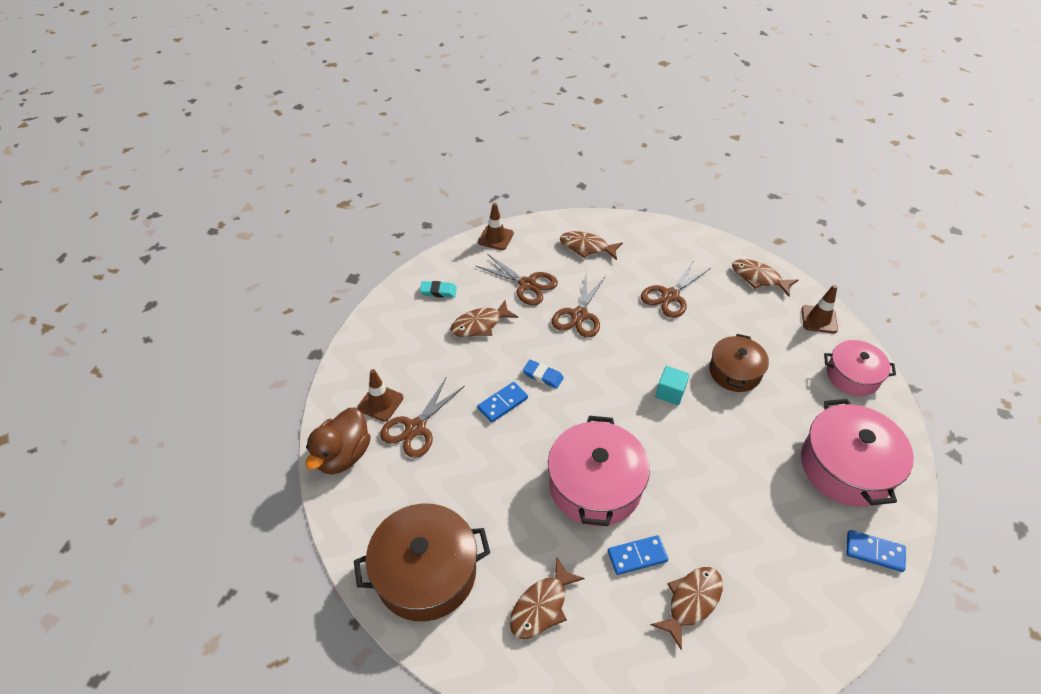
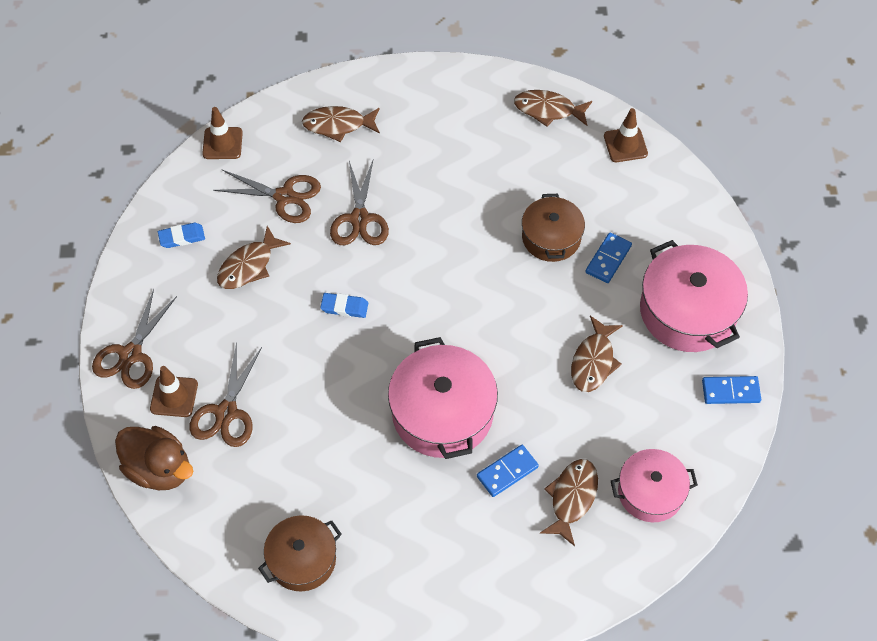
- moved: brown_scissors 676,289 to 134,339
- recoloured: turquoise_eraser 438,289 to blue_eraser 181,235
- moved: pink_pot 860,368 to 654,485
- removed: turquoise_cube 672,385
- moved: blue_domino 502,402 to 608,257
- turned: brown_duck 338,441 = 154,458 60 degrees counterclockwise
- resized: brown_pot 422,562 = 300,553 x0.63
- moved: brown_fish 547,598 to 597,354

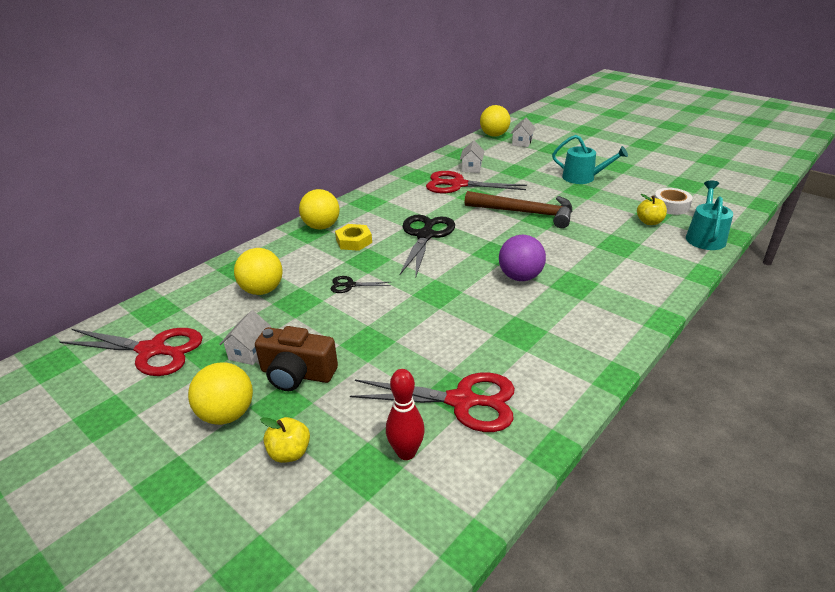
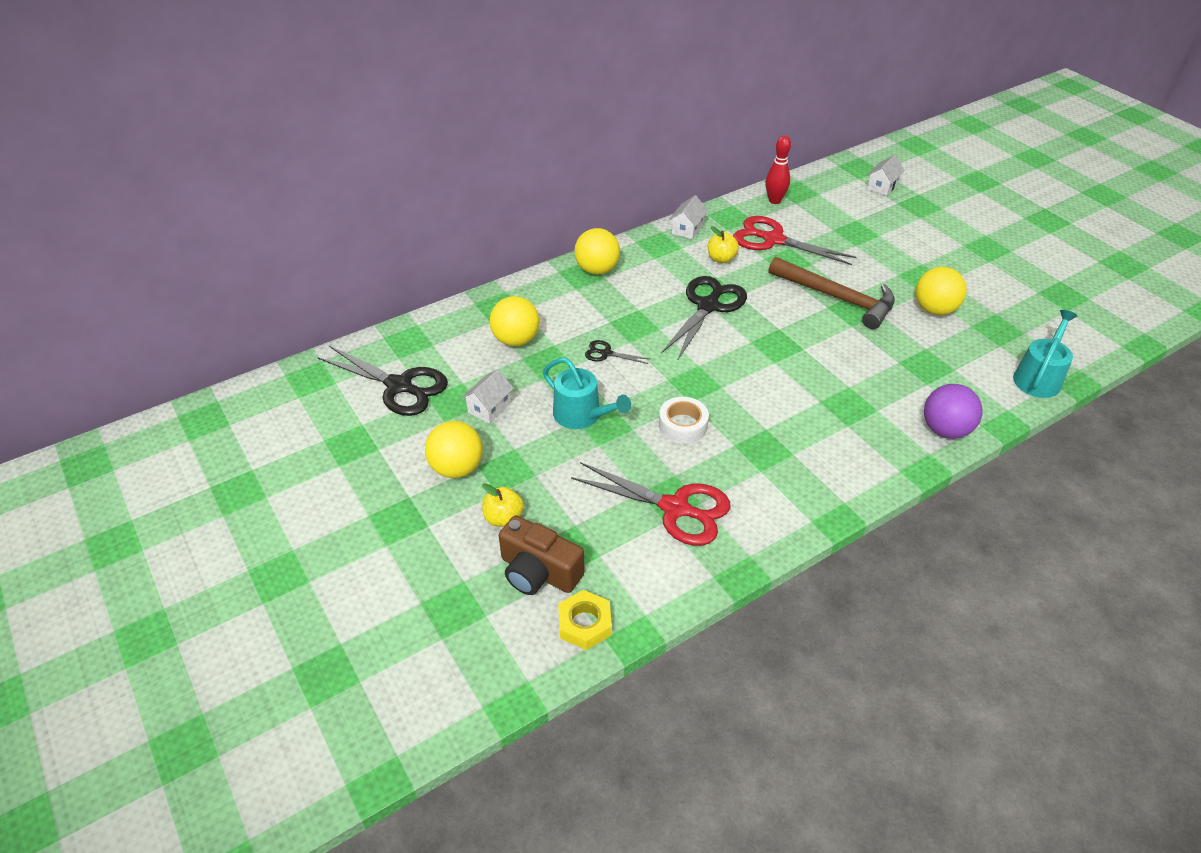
- moved: yellow_ball 495,121 to 941,291
- moved: turquoise_watering_can 590,159 to 587,393
- moved: white_house 472,156 to 688,217
- moved: white_tape 673,201 to 684,420
- moved: yellow_apple 652,209 to 723,244
- moved: yellow_nut 353,237 to 585,620
- moved: purple_ball 522,258 to 953,411
- moved: brown_camera 296,358 to 541,555
- recoloured: red_scissors 131,352 to black_scissors 382,381
- moved: red_bowling_pin 405,414 to 778,169

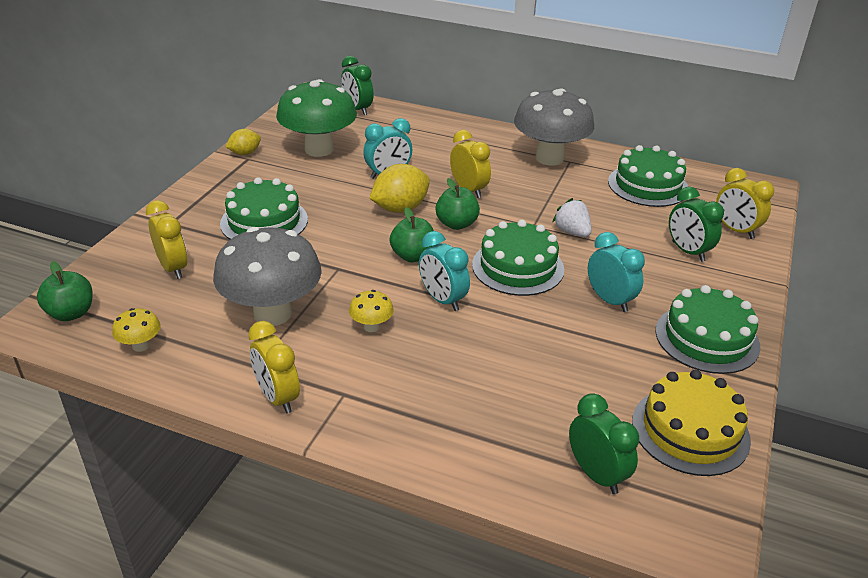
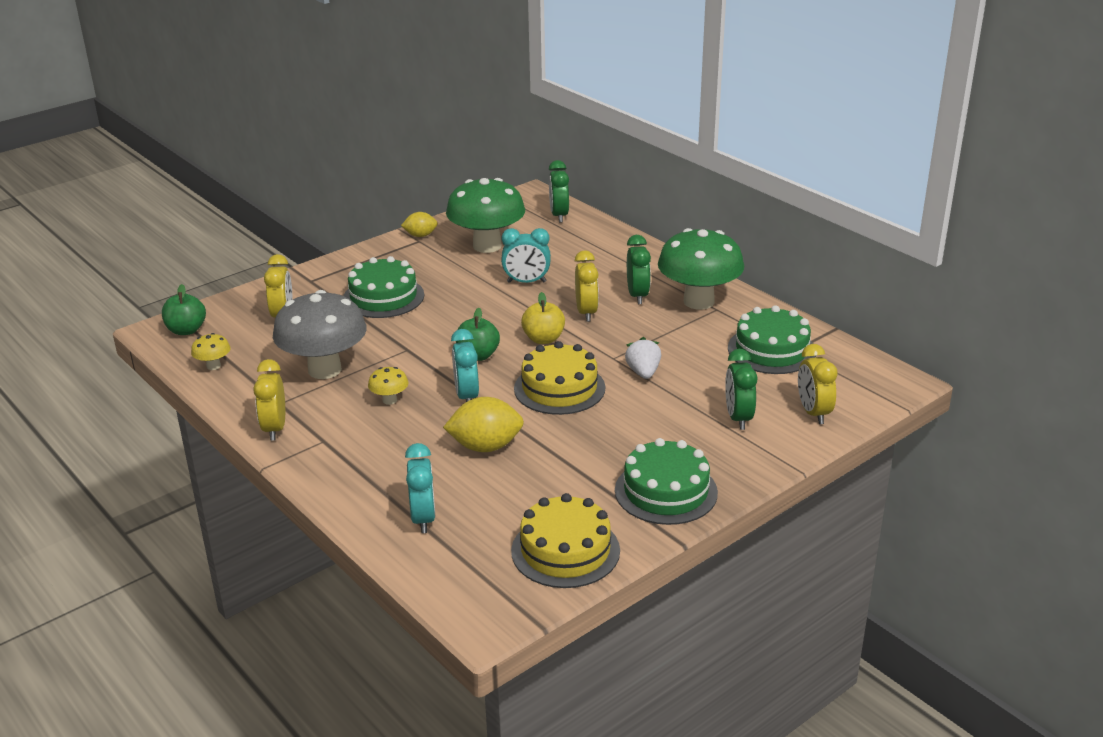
- recoloured: grey_mushroom 554,126 to green_mushroom 701,269
- moved: yellow_lemon 399,188 to 483,424
- recoloured: green_apple 457,204 to yellow_apple 543,318
- recoloured: green_cake 518,258 to yellow_cake 559,378
- moved: turquoise_clock 616,272 to 420,488
- moved: green_clock 604,443 to 639,269

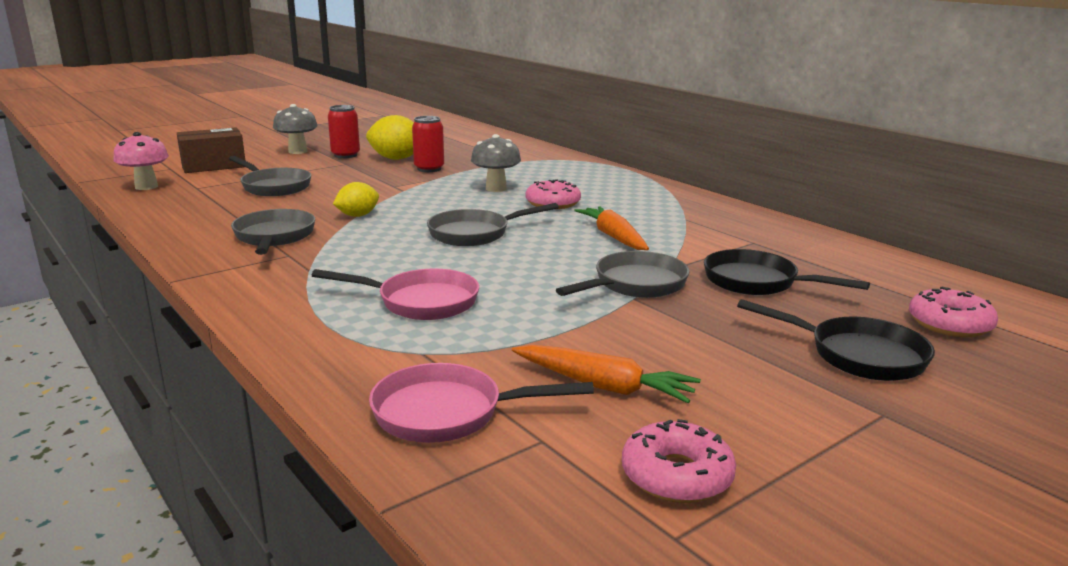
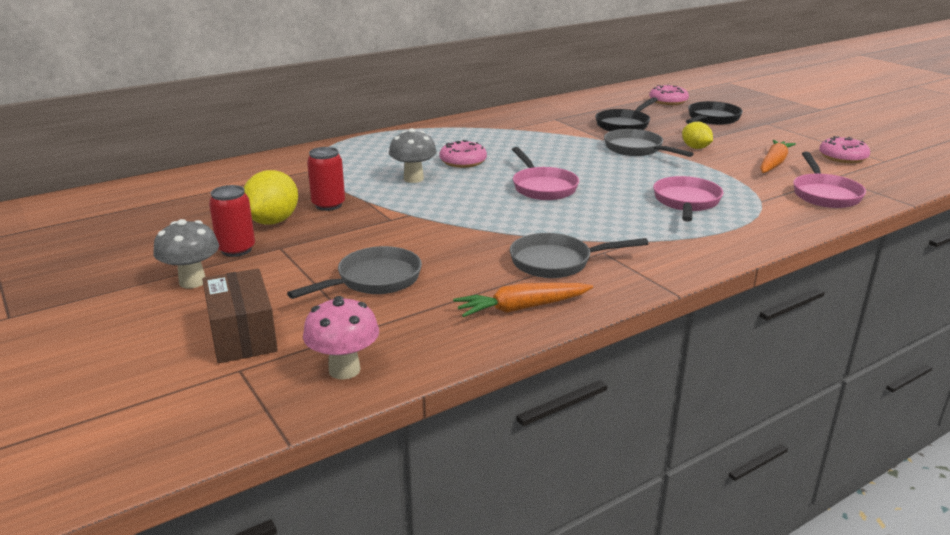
- moved: yellow_lemon 356,199 to 697,135
- recoloured: grey_pan 493,224 to pink_pan 545,173
- moved: orange_carrot 611,228 to 523,300

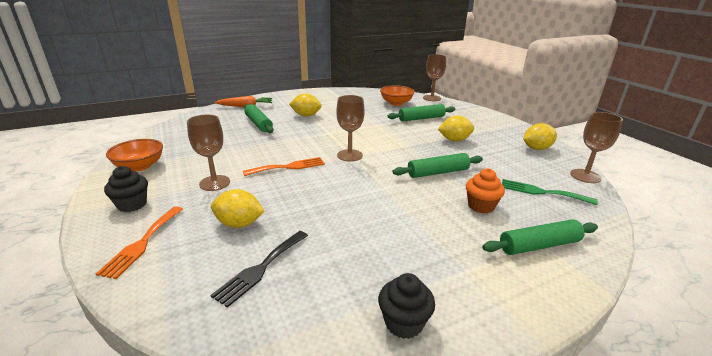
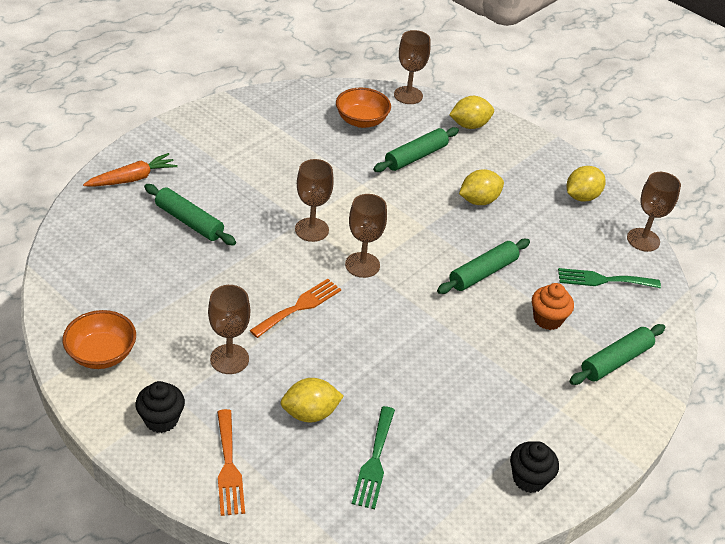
- moved: yellow_lemon 305,104 to 471,112
- recoloured: black_fork 259,269 to green_fork 373,457
- added: brown_goblet 314,200

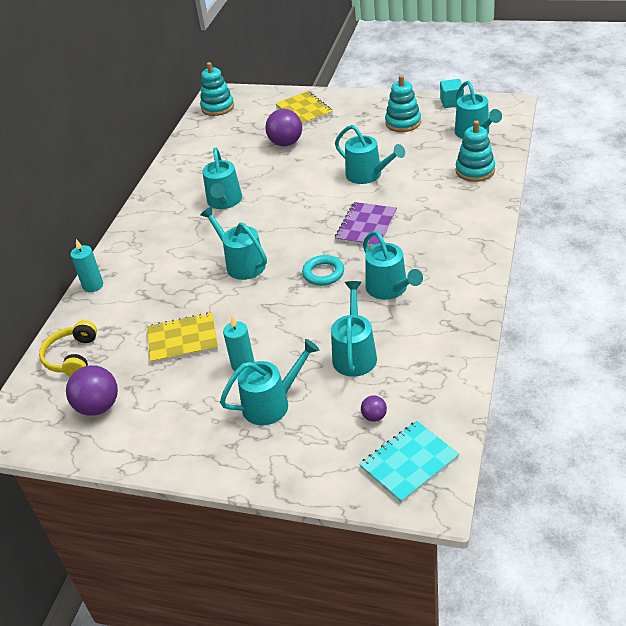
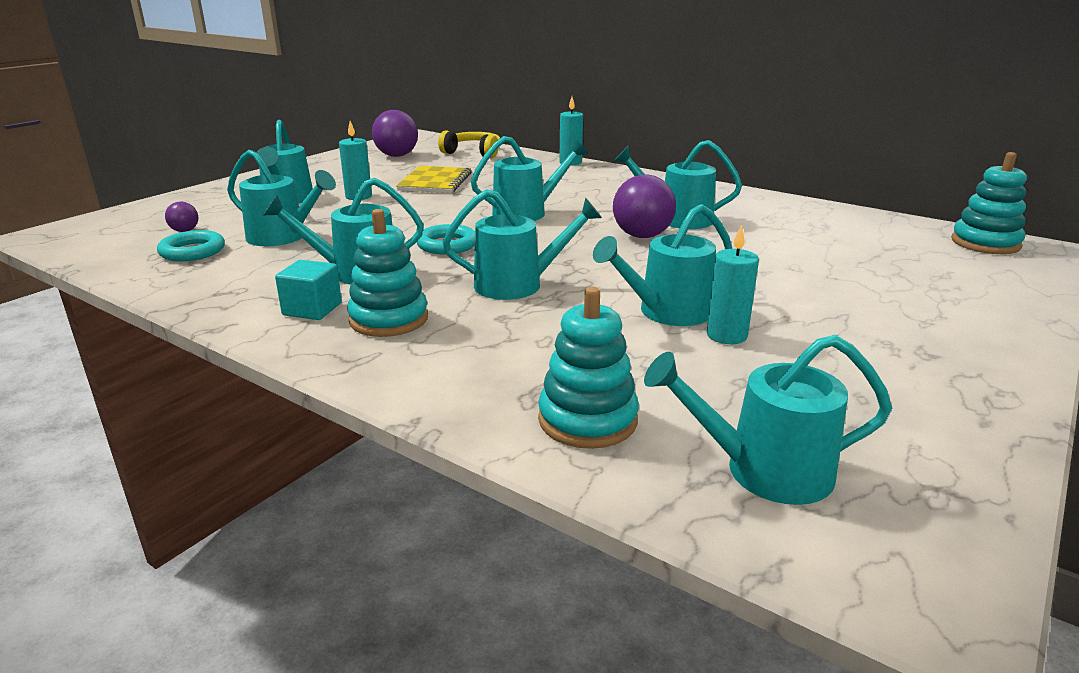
- moved: turquoise_stacking_toy 403,103 to 387,273
- moved: turquoise_cube 452,93 to 308,290
- removed: yellow_notebook 304,108
- moved: purple_ball 283,127 to 644,206
- replaced: purple_notebook 366,224 to turquoise_watering_can 522,244
- removed: turquoise_notebook 410,462
- added: turquoise_candle 733,284
- added: turquoise_ring 191,245

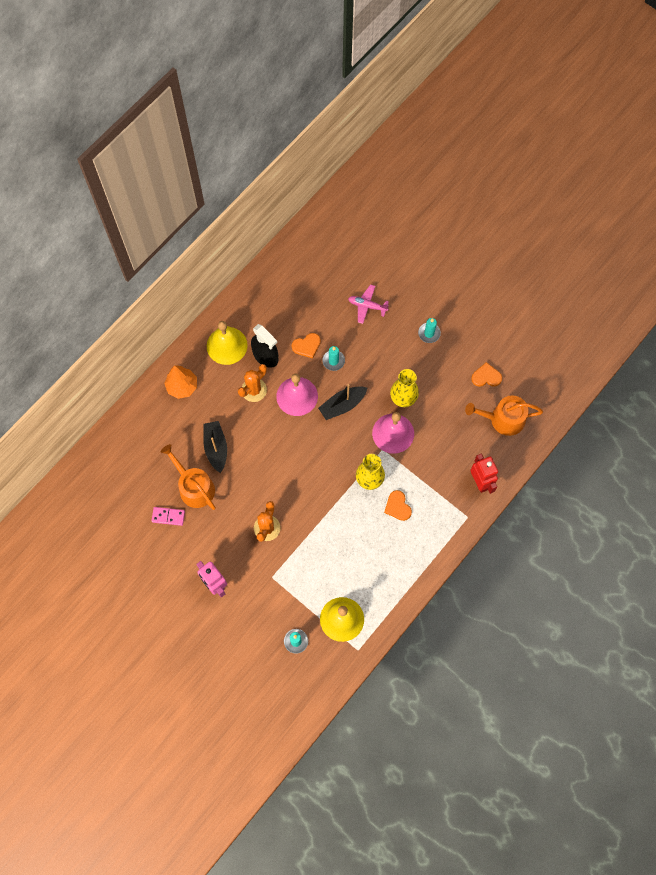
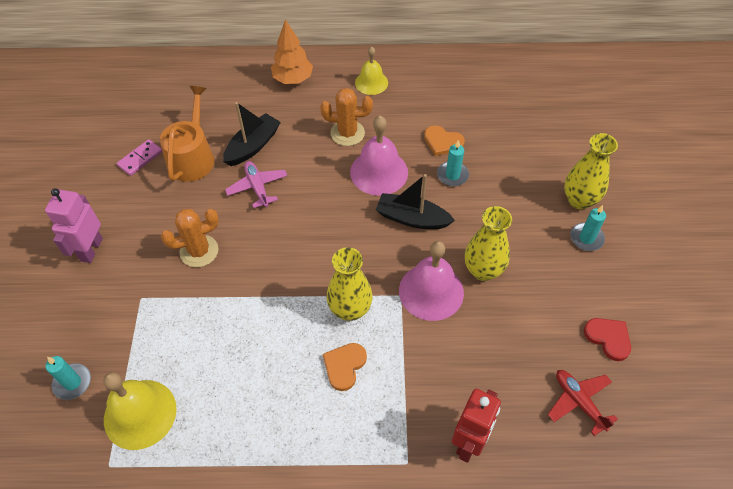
- moved: pink_plane 368,304 to 256,184
- resized: yellow_bell 227,343 = 371,70 x0.63
- removed: black_spray_bottle 264,346
- recoloured: orange_heart 486,374 to red_heart 607,339
- replaced: orange_watering_can 504,415 to red_plane 583,403
- turned: pink_domino 168,516 = 140,157 75 degrees clockwise
- added: yellow_vase 591,171

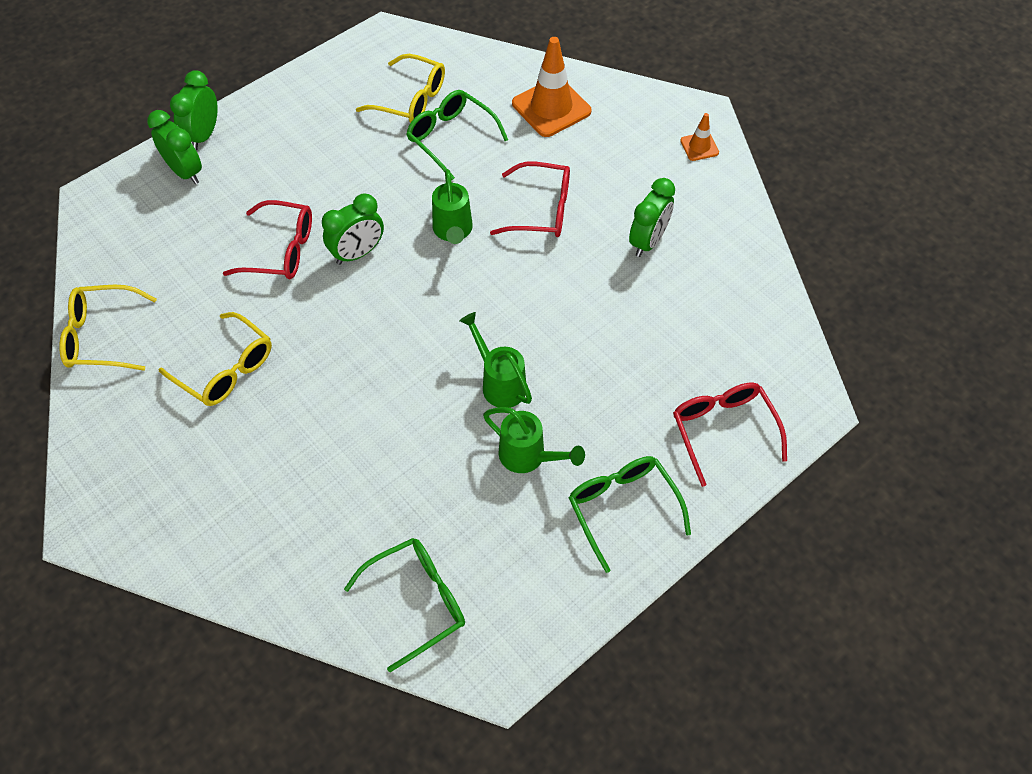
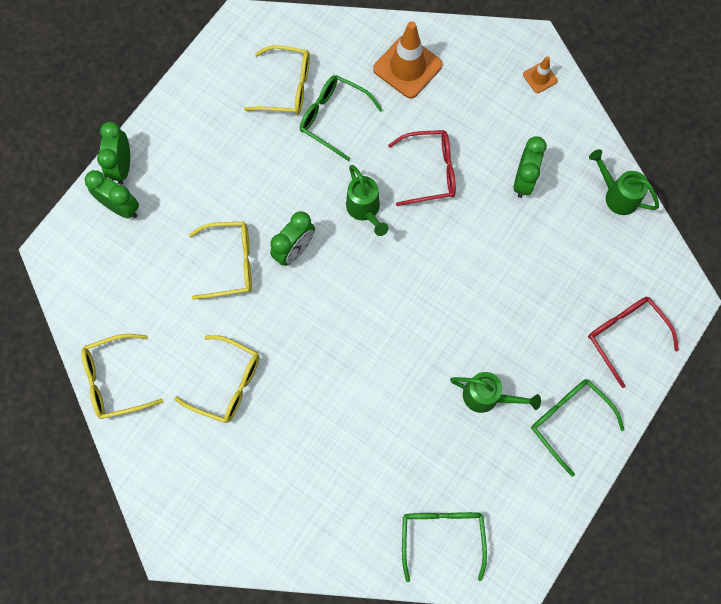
- recoloured: red_glasses 267,239 to yellow_glasses 220,261
- moved: green_watering_can 495,360 to 624,182
- turned: green_glasses 404,605 = 444,547 45 degrees counterclockwise

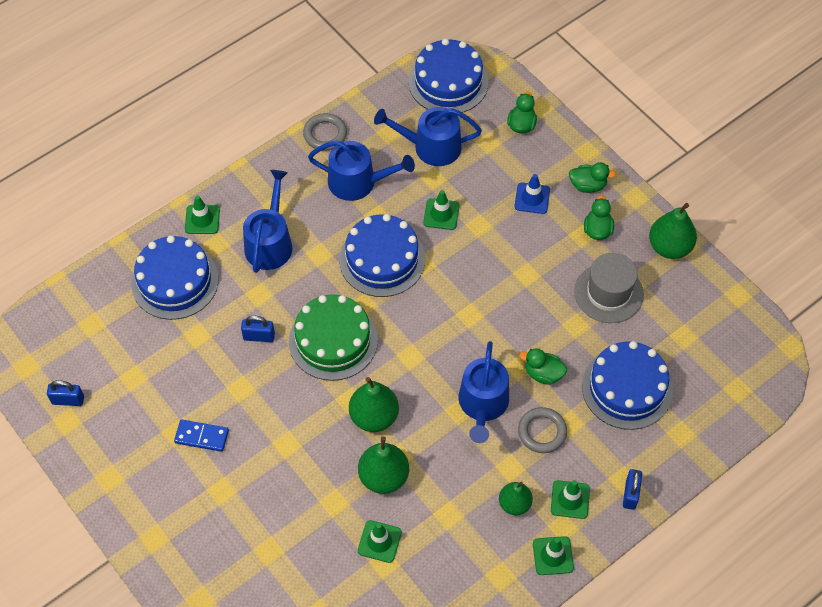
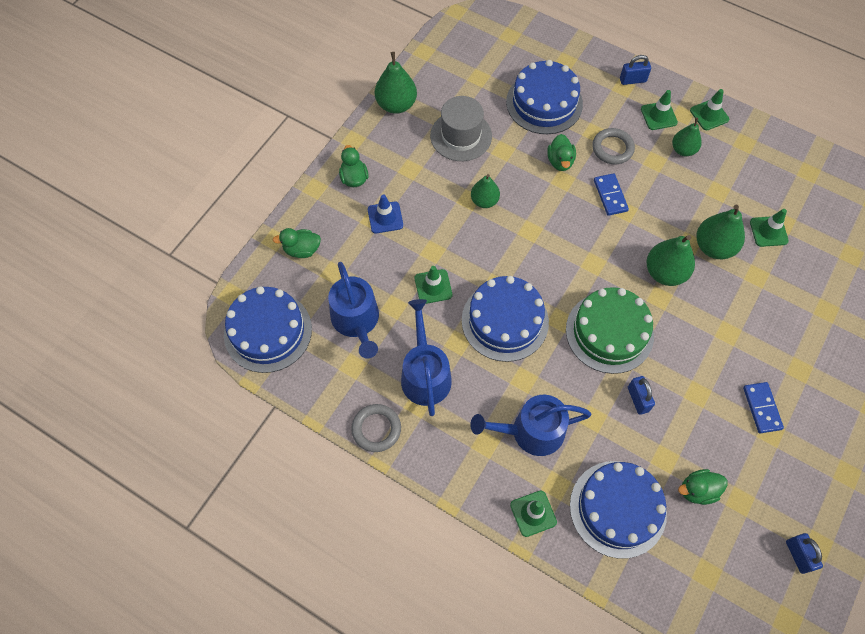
- moved: green_duck 599,217 to 703,487
- replaced: blue_watering_can 484,392 to blue_domino 611,194
- added: green_pear 485,191

